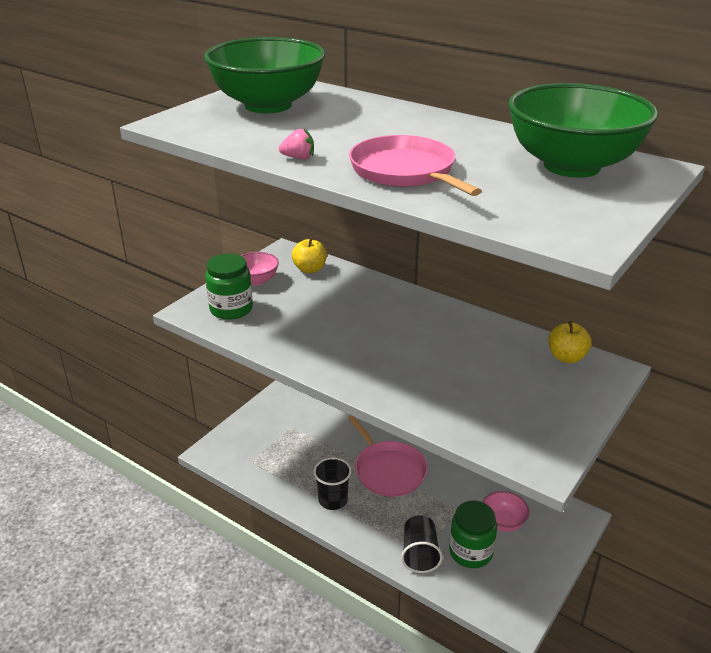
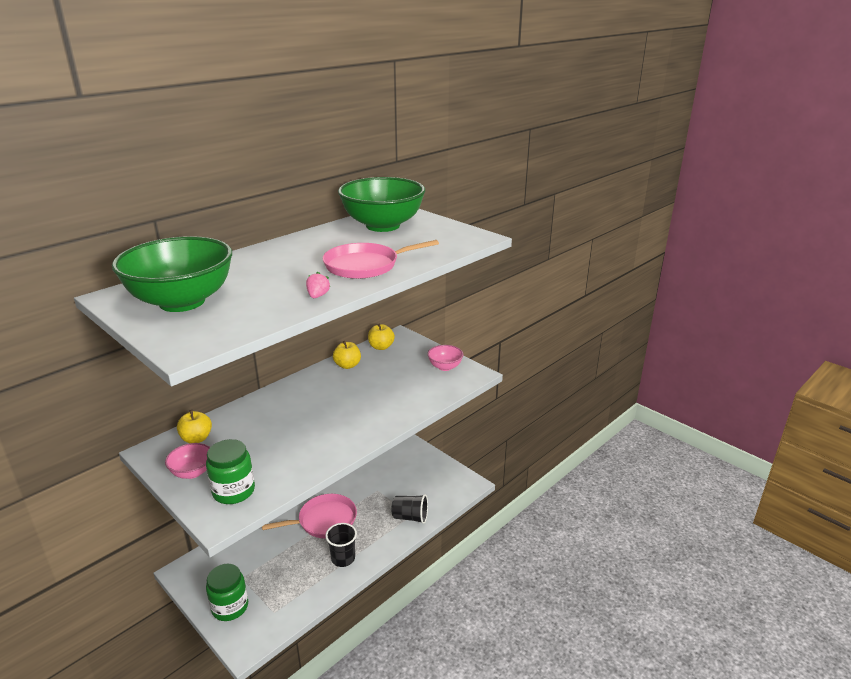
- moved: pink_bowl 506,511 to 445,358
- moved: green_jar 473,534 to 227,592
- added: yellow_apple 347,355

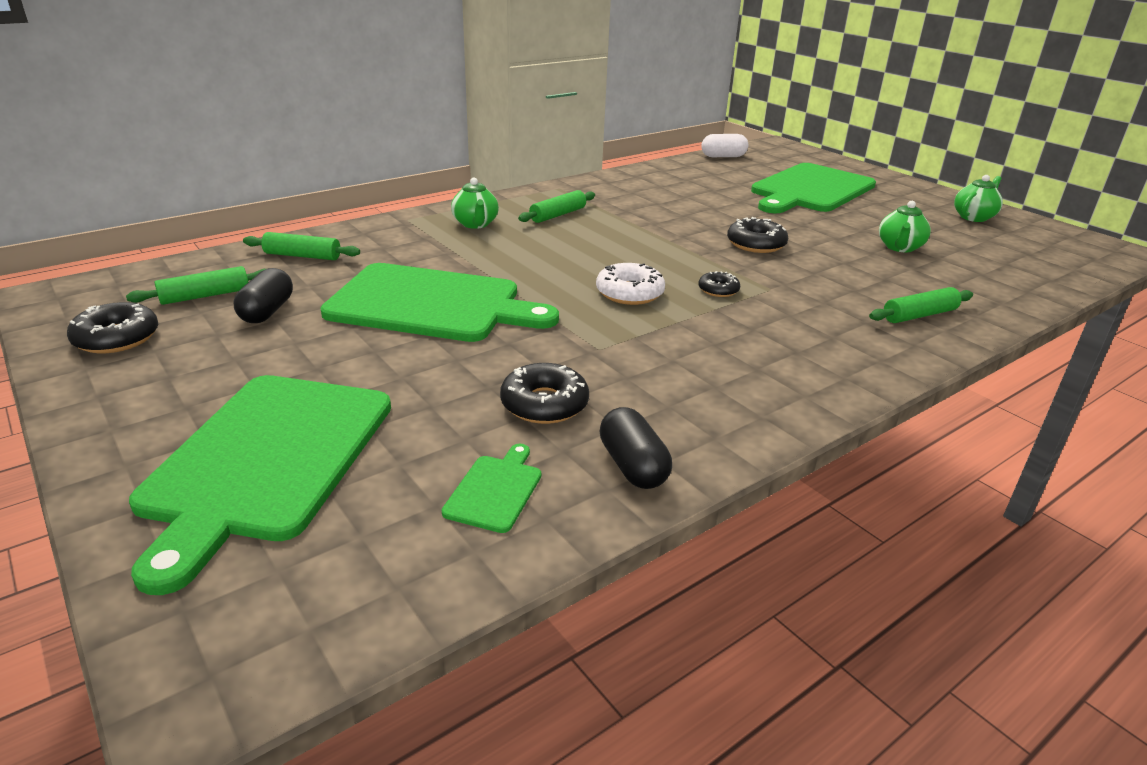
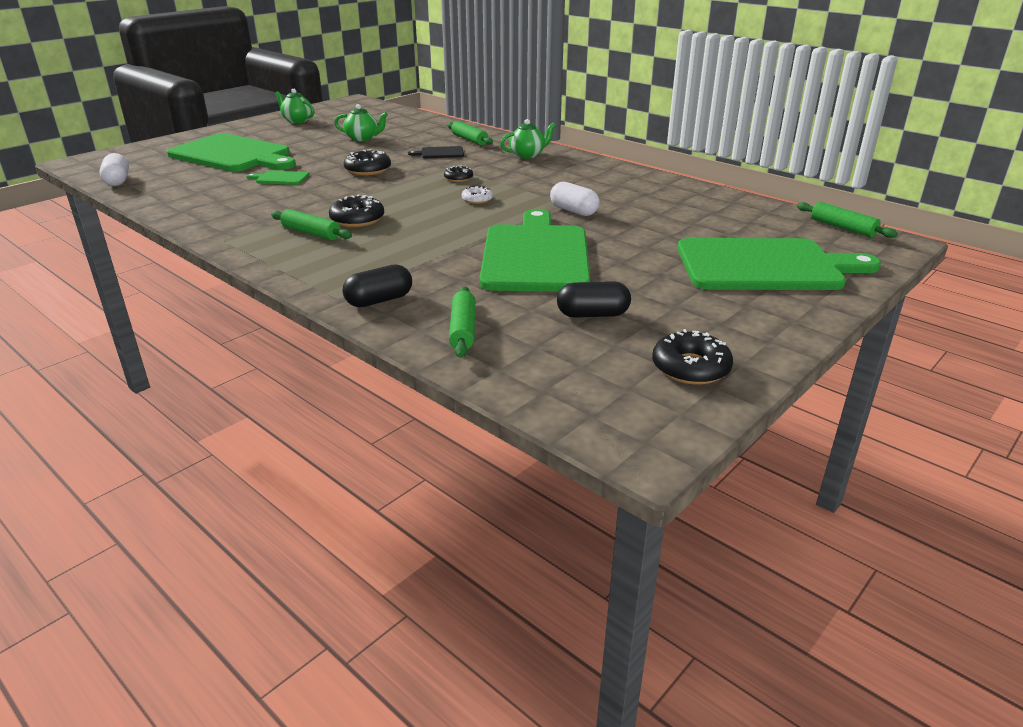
- moved: green_teapot 475,203 to 528,138
- resized: white_donut 630,284 = 477,195 x0.61
- moved: green_rolling_pin 196,285 to 847,220
- moved: black_donut 544,393 to 356,211
- moved: black_capsule 636,448 to 377,285
- moved: green_cutting_board 491,488 to 277,177
- added: black_cutting_board 436,152
- added: white_capsule 575,199

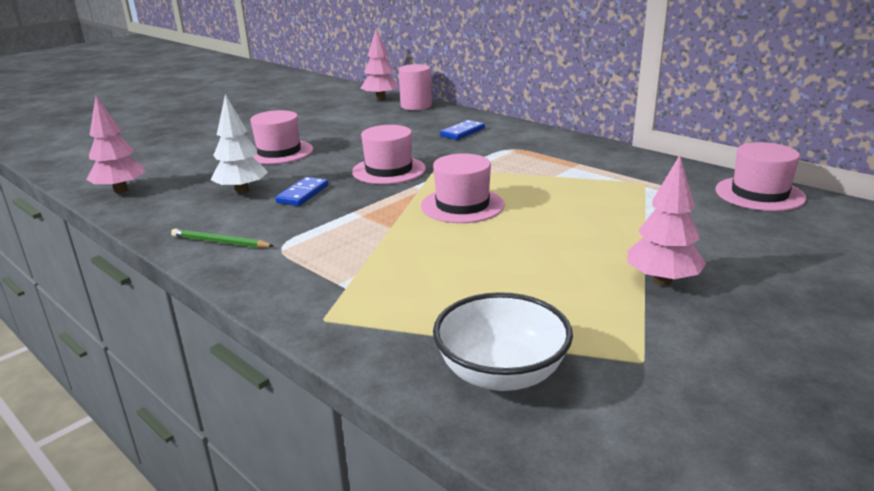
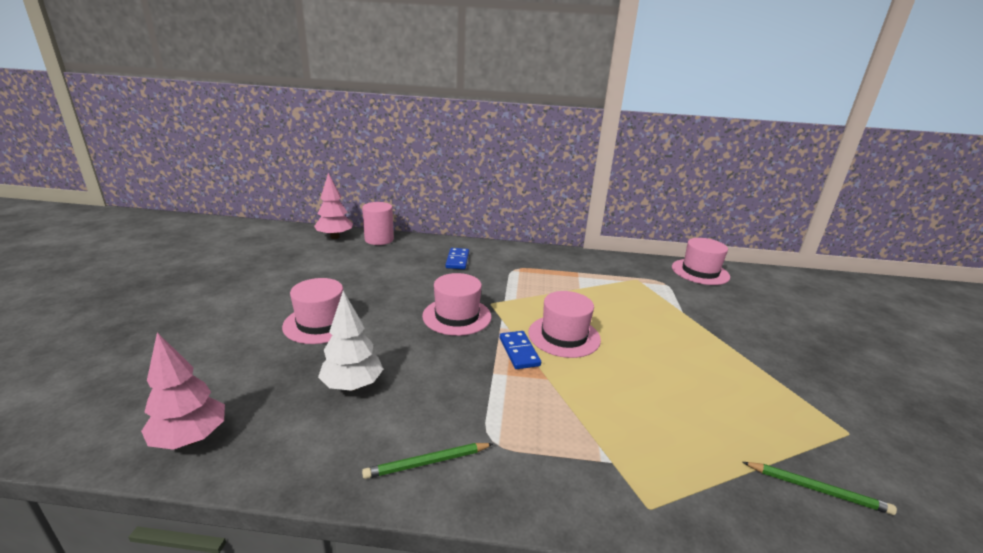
- removed: pink_tree 667,220
- moved: blue_domino 301,191 to 520,350
- replaced: white_bowl 503,341 to green_pencil 819,488

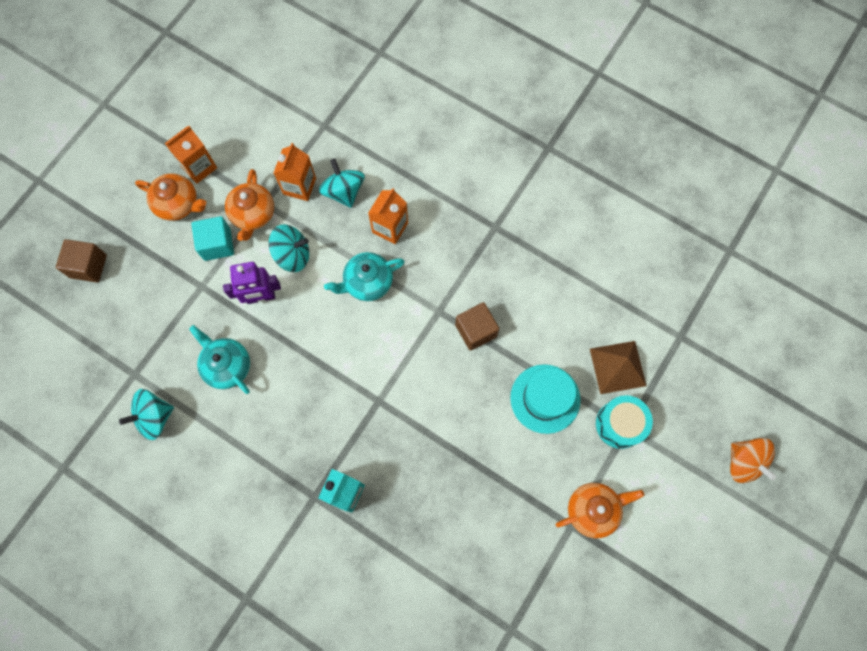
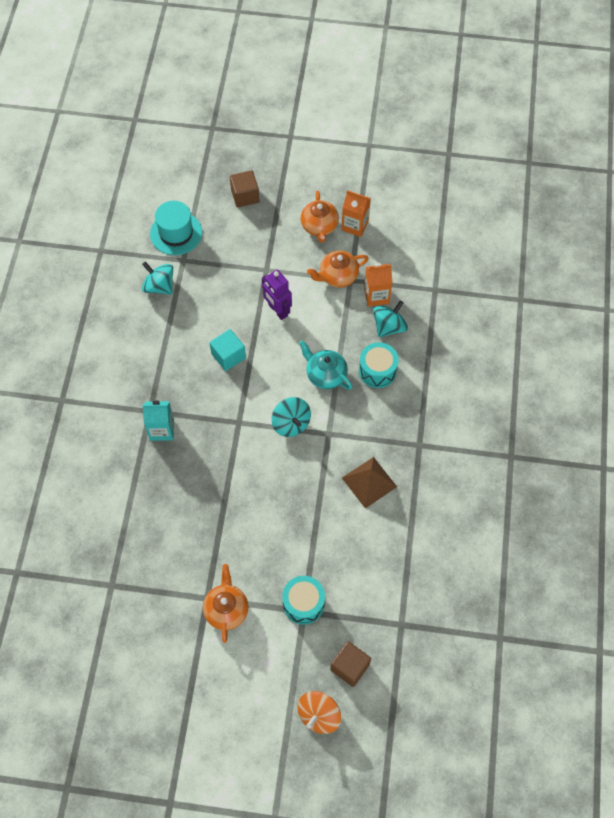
- replaced: orange_carton 388,216 to turquoise_drum 379,365
- moved: turquoise_cube 212,238 to 228,350
- moved: turquoise_spinning_top 289,248 to 291,417
- moved: brown_cube 477,326 to 350,664
- removed: turquoise_teapot 219,359
- moved: brown_pyramid 618,367 to 369,482
- moved: turquoise_hat 545,399 to 176,228
- turned: orange_teapot 600,510 = 225,603 135 degrees counterclockwise

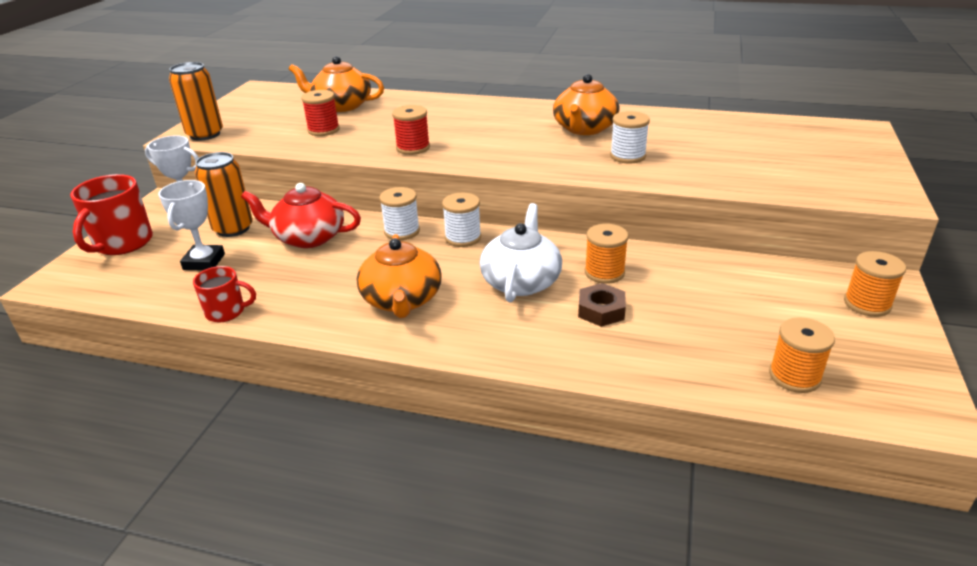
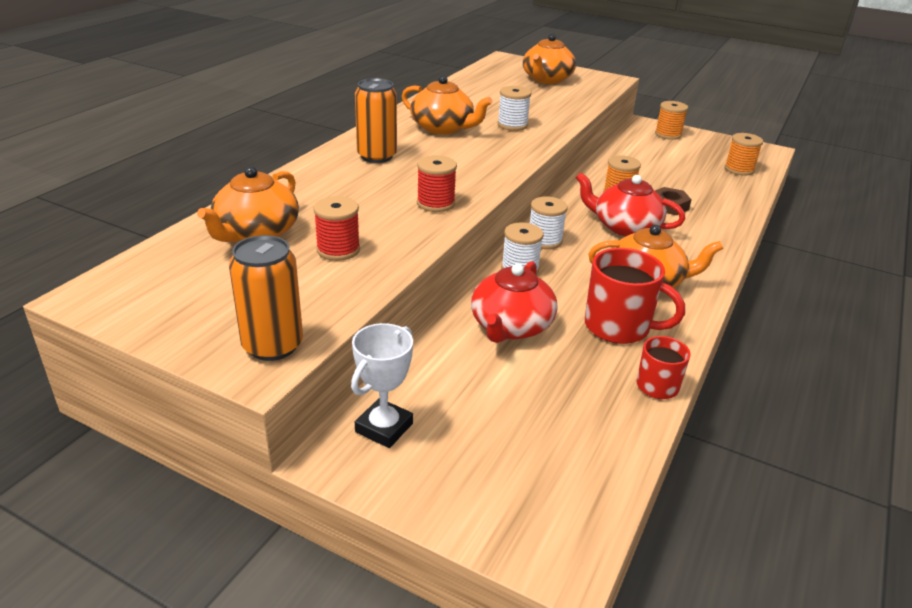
- moved: orange_can 224,194 to 376,120
- moved: red_mug 111,214 to 635,296
- removed: white_trophy 191,225
- recoloured: white_teapot 521,252 to red_teapot 630,204
- added: orange_teapot 549,59

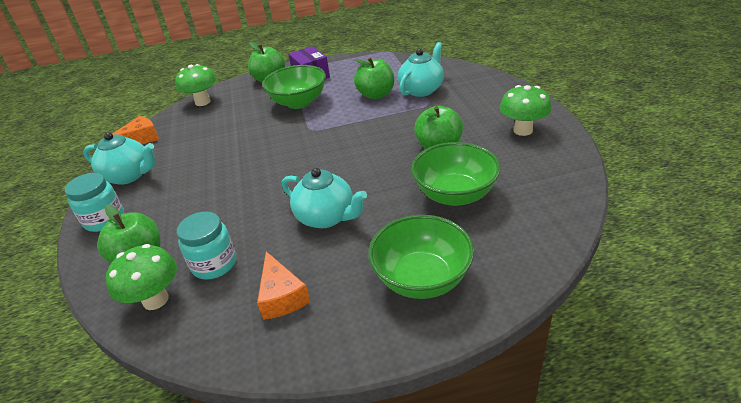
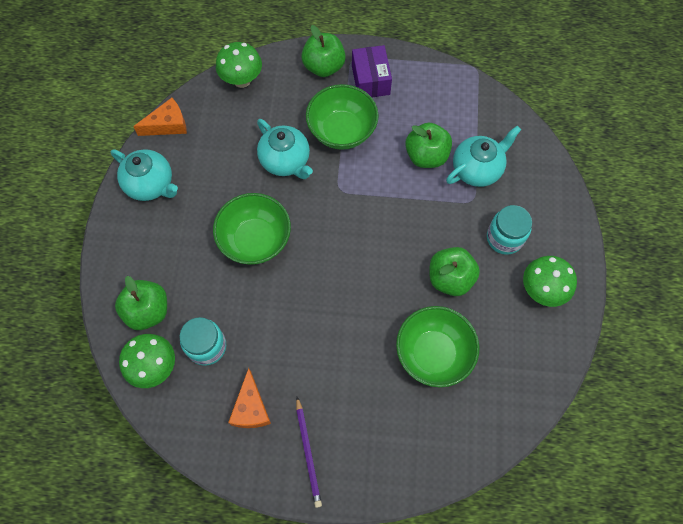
- moved: turquoise_teapot 324,198 to 285,149
- moved: turquoise_jar 94,202 to 509,230
- moved: green_bowl 421,257 to 252,229
- added: purple_pencil 309,452

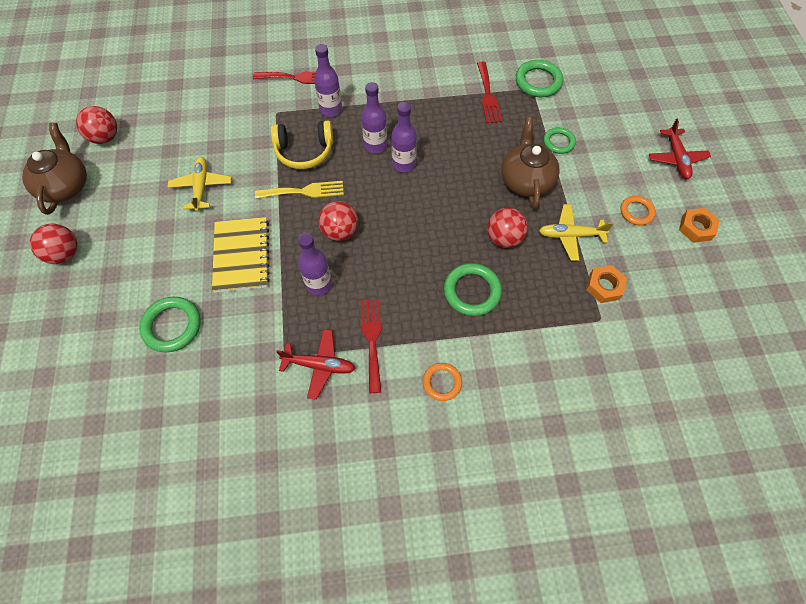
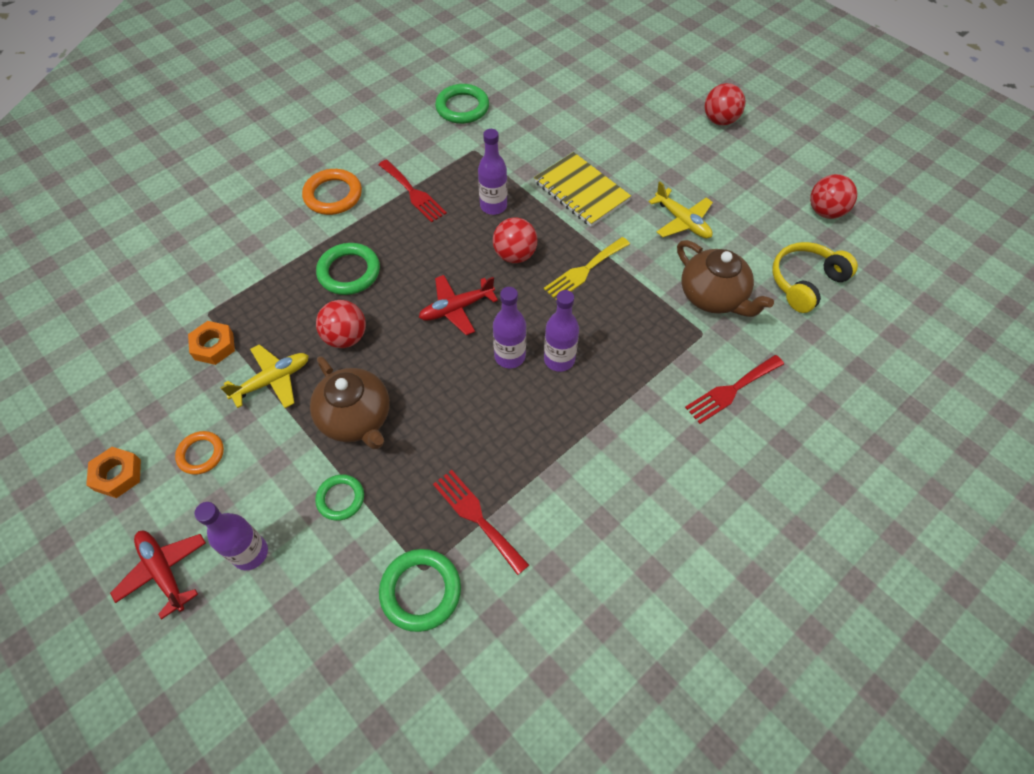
- moved: purple_bottle 328,80 to 231,536
- moved: yellow_headphones 302,145 to 815,277
- moved: brown_teapot 54,169 to 725,278
- moved: green_ring 170,325 to 462,104
- moved: red_plane 315,364 to 458,305
- resized: orange_ring 442,382 = 332,192 x1.57

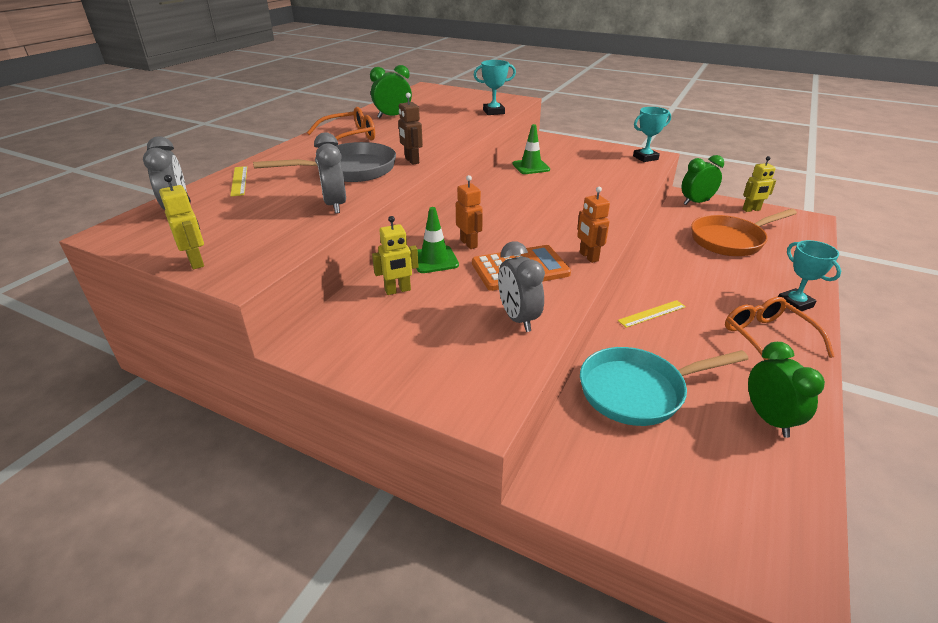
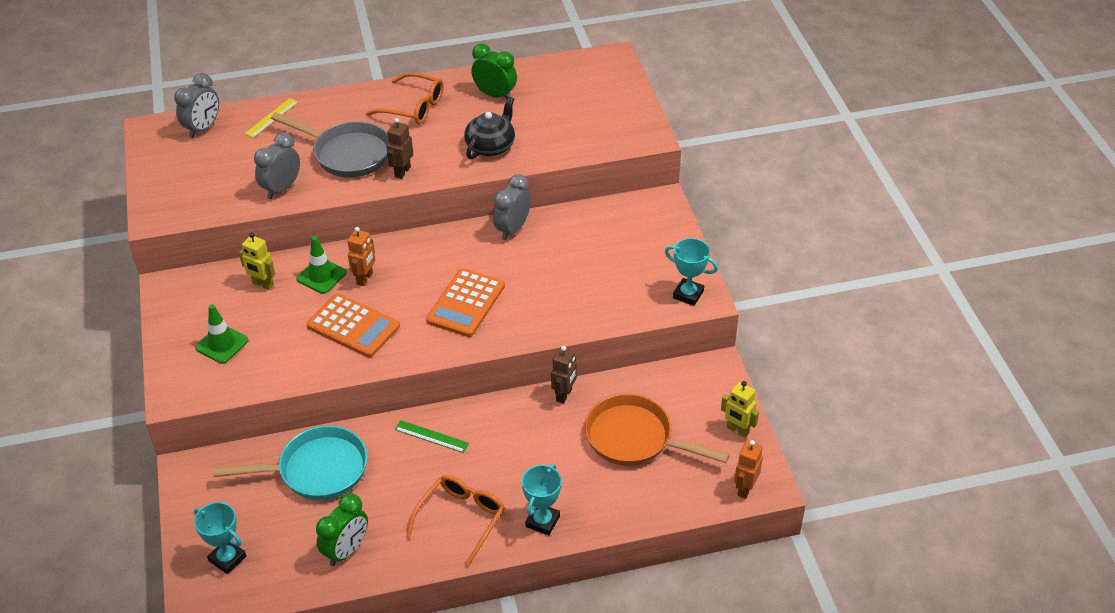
- moved: turquoise_trophy 495,87 to 220,538
- moved: green_traffic_cone 531,149 to 221,334
- removed: green_clock 702,180
- removed: yellow_robot 181,222
- moved: orange_robot 593,225 to 748,469
- moved: grey_clock 521,286 to 512,207
- recoloured: yellow_ruler 651,314 to green_ruler 432,436
- turned: turquoise_pan 664,386 = 290,462 135 degrees clockwise
- added: black_teapot 489,128
- added: orange_calculator 465,302
- added: brown_robot 564,375

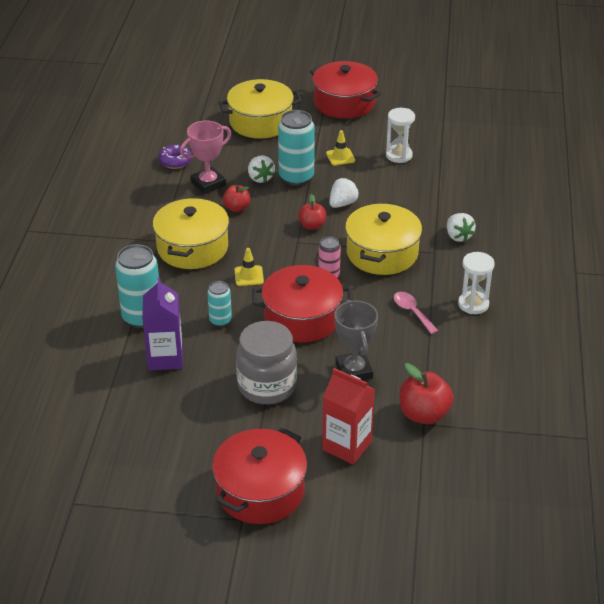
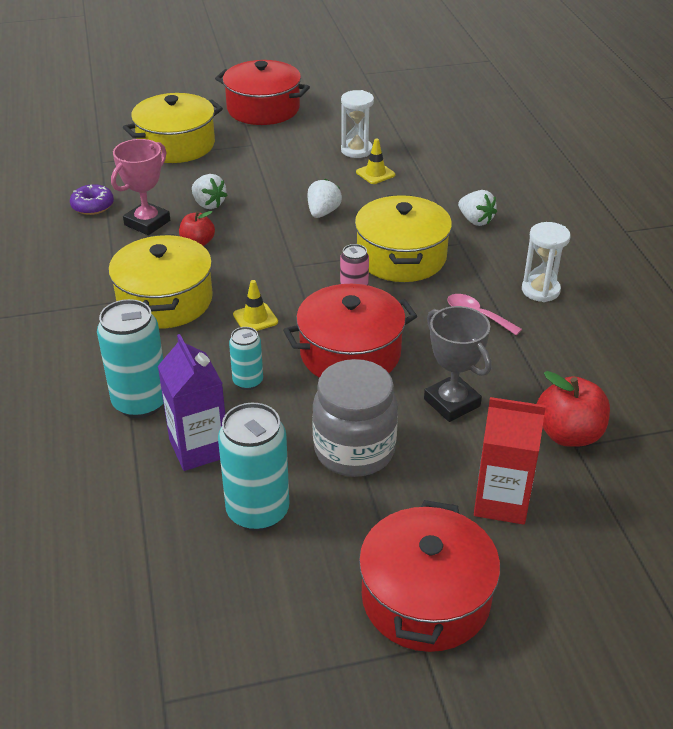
- moved: turquoise_can 296,148 to 253,467
- moved: yellow_traffic_cone 340,148 to 375,161
- removed: red_apple 312,212

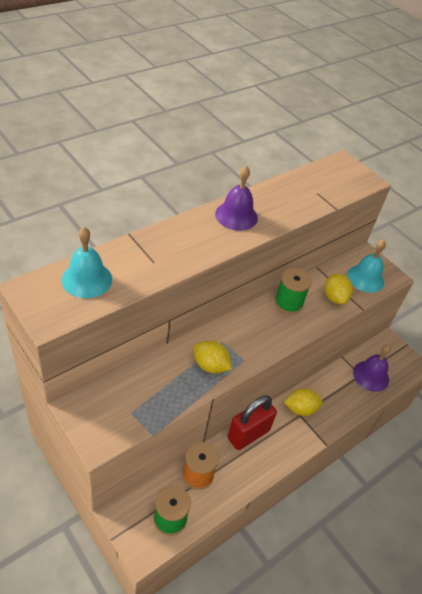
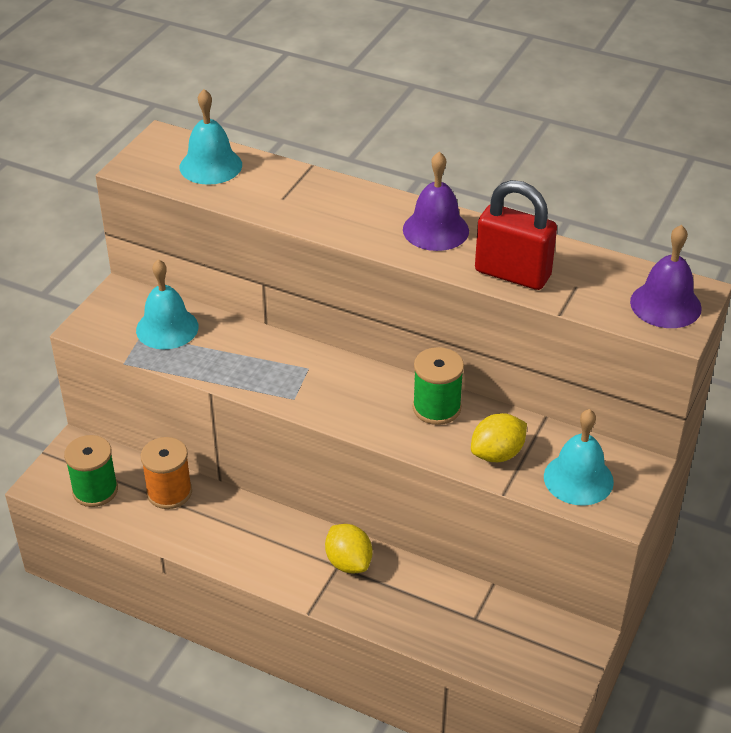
- removed: yellow_lemon 213,357
- moved: purple_bell 372,368 to 666,276
- moved: red_padlock 252,422 to 516,235
- added: turquoise_bell 167,304

